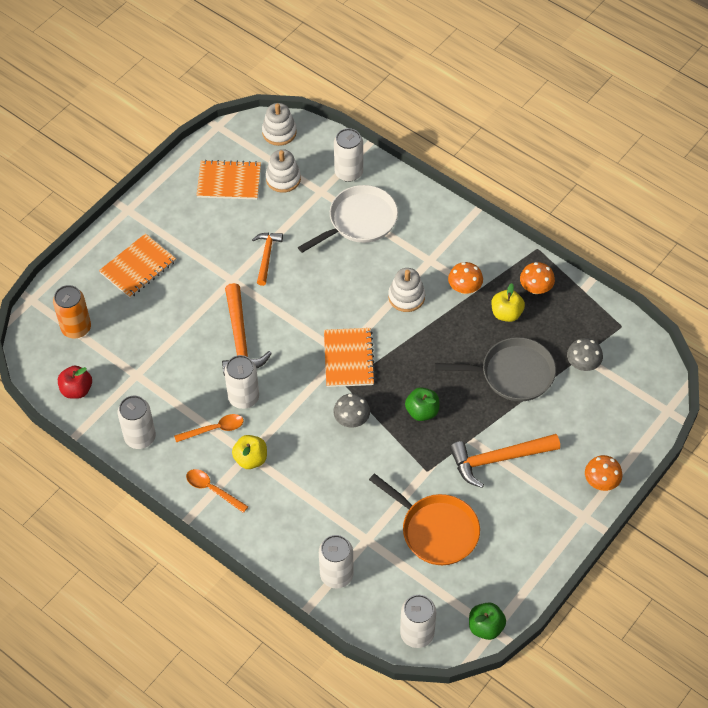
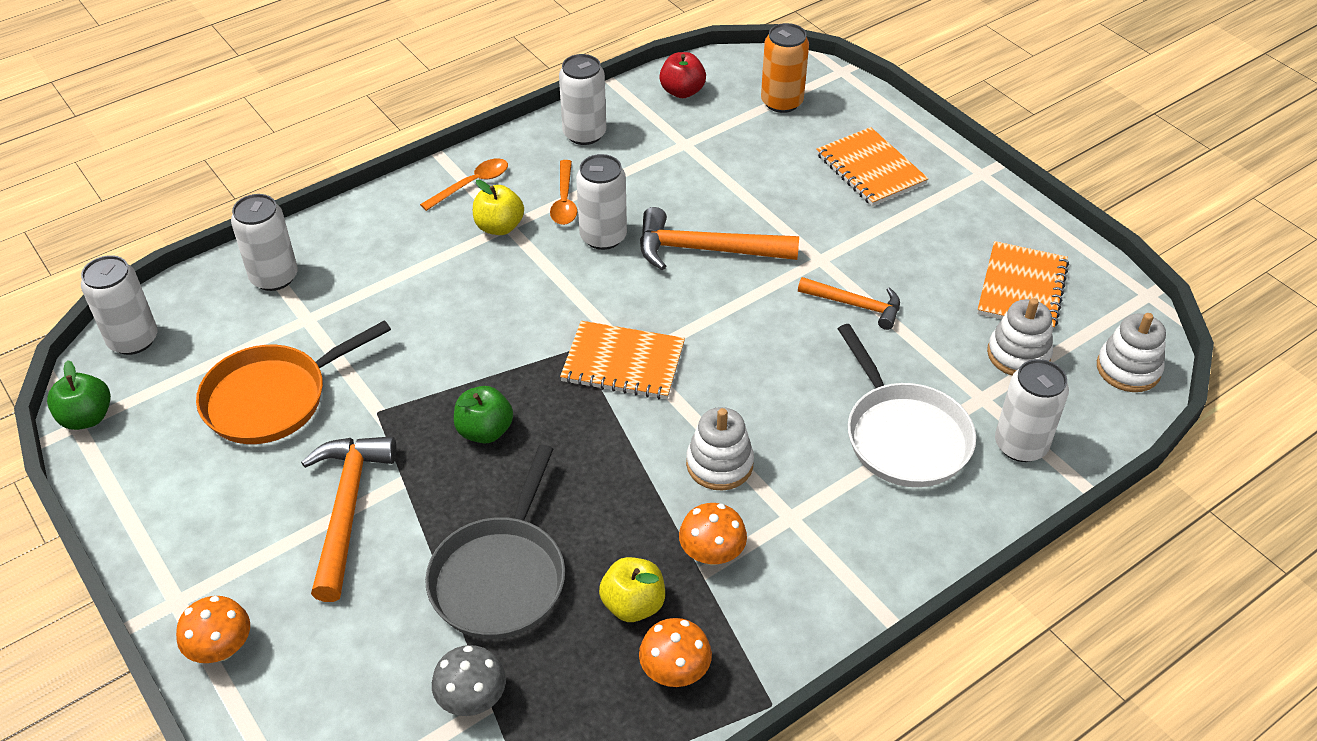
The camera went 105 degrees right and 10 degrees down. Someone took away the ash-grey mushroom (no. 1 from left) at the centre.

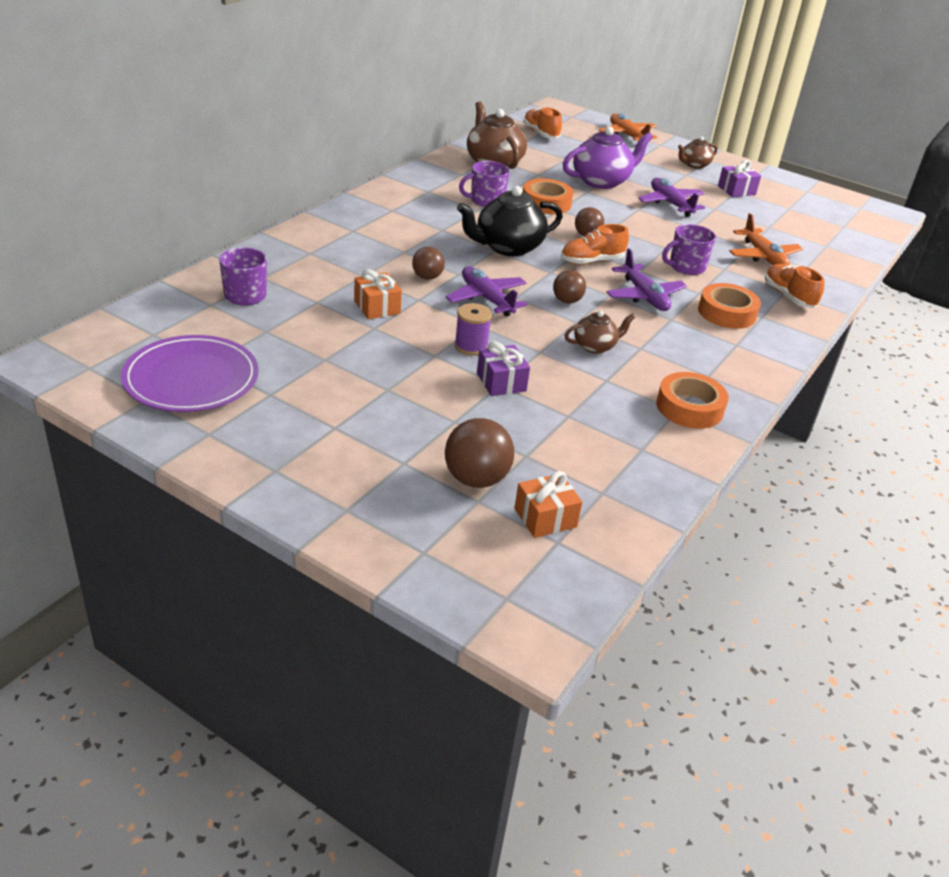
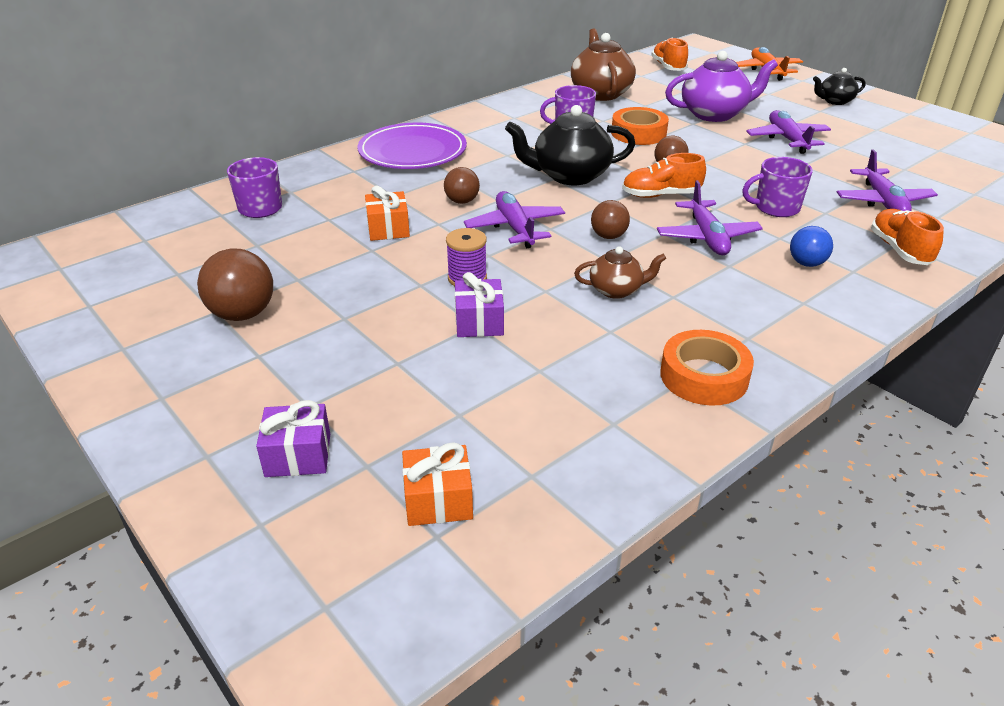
The camera went 20 degrees right and 0 degrees up. Someone carried the purple flat dish from the middle left to the top centre. Someone carried the dark brown play ball (no. 2 from left in the first image) from the centre to the middle left. Someone carried the purple wrapped gift (no. 2 from left in the first image) from the top right to the middle left. Someone swapped the bright orange sticky tape (no. 3 from left) at the middle right for the royal blue play ball at the middle right. Someone repainted the dark brown china teapot (no. 3 from left) at the top right, which became the black china teapot (no. 2 from left) at the top right. Someone repainted the bright orange toy plane (no. 2 from left) at the top right, which became the purple toy plane (no. 4 from left) at the top right.

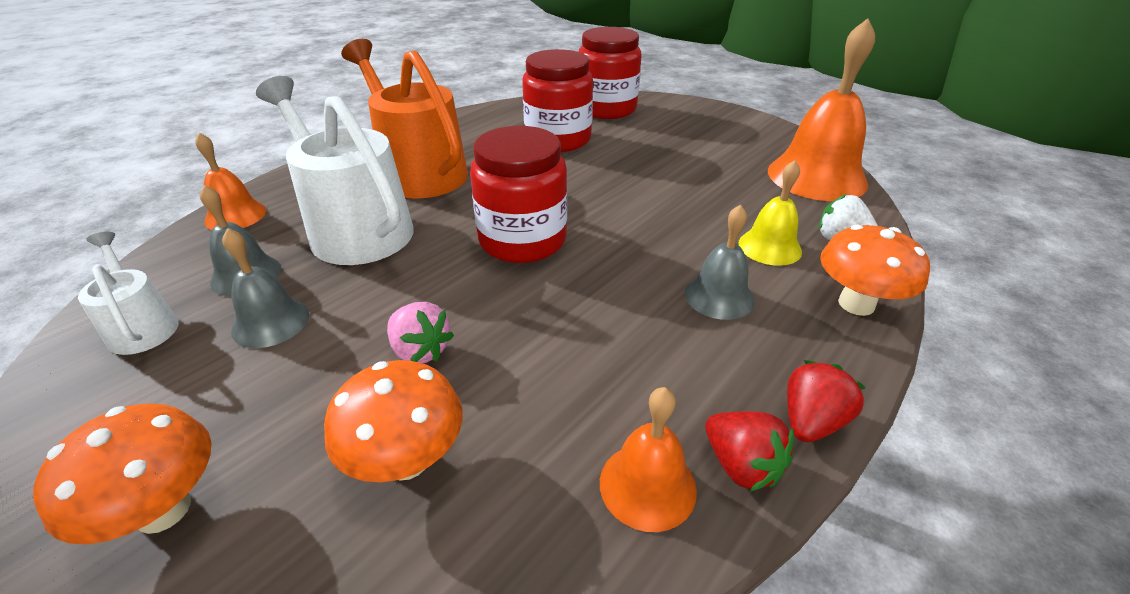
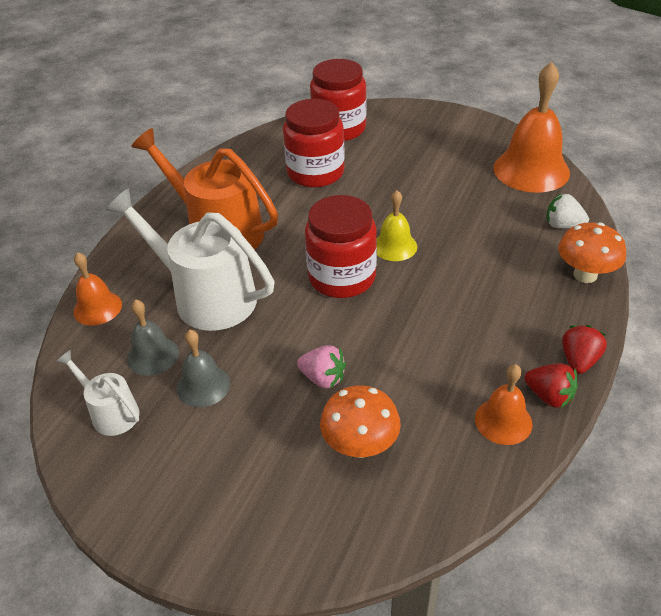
The camera went 15 degrees left and 5 degrees up. Someone took away the bright orange mushroom (no. 1 from left) at the bottom left. Someone took away the ash-grey bell (no. 3 from left) at the centre. Someone carried the bright yellow bell from the middle right to the centre.

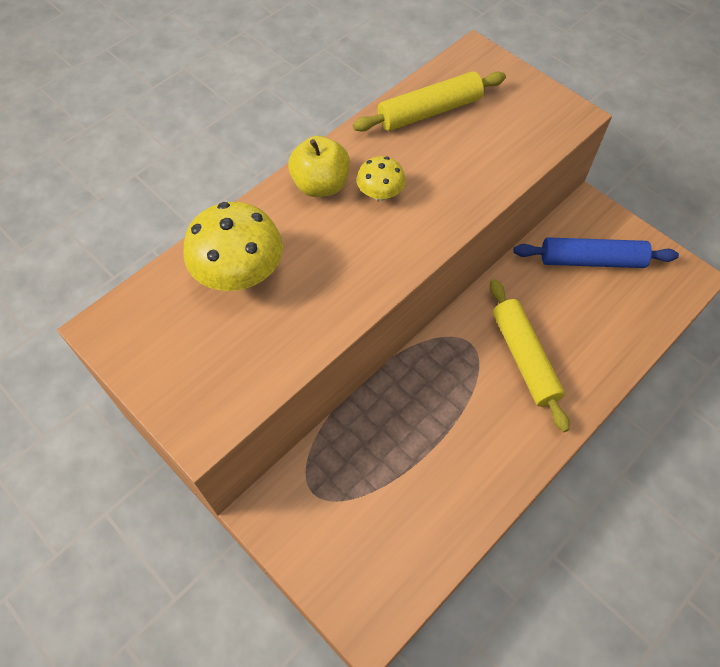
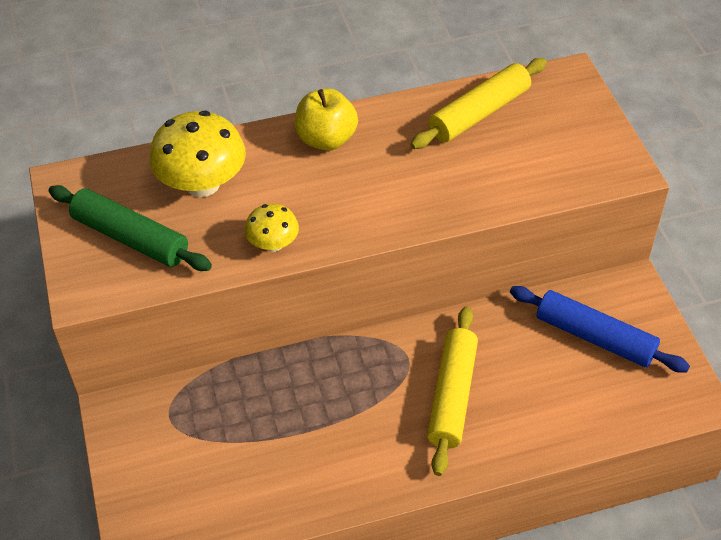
The camera went 30 degrees right and 10 degrees down. Someone put down the green pastry roller at the middle left. Someone carried the bright yellow mushroom (no. 2 from left) from the top centre to the centre. Someone rotated the bright yellow pastry roller (no. 1 from left in the first image) at the top centre by 45 degrees counterclockwise.

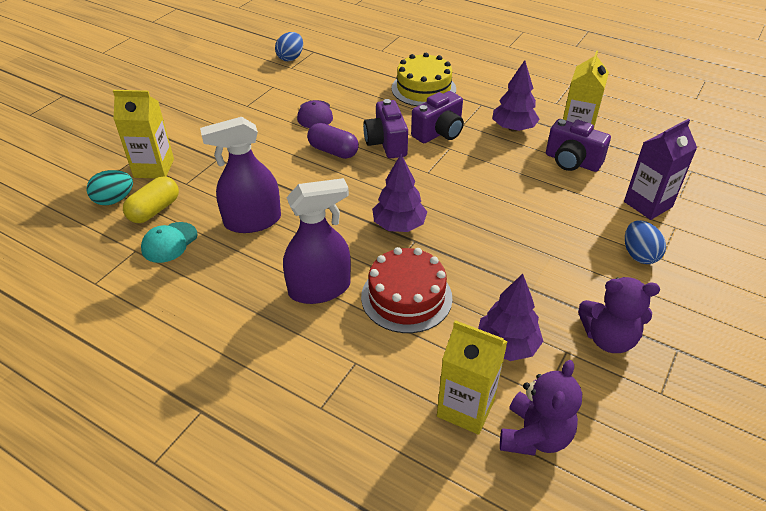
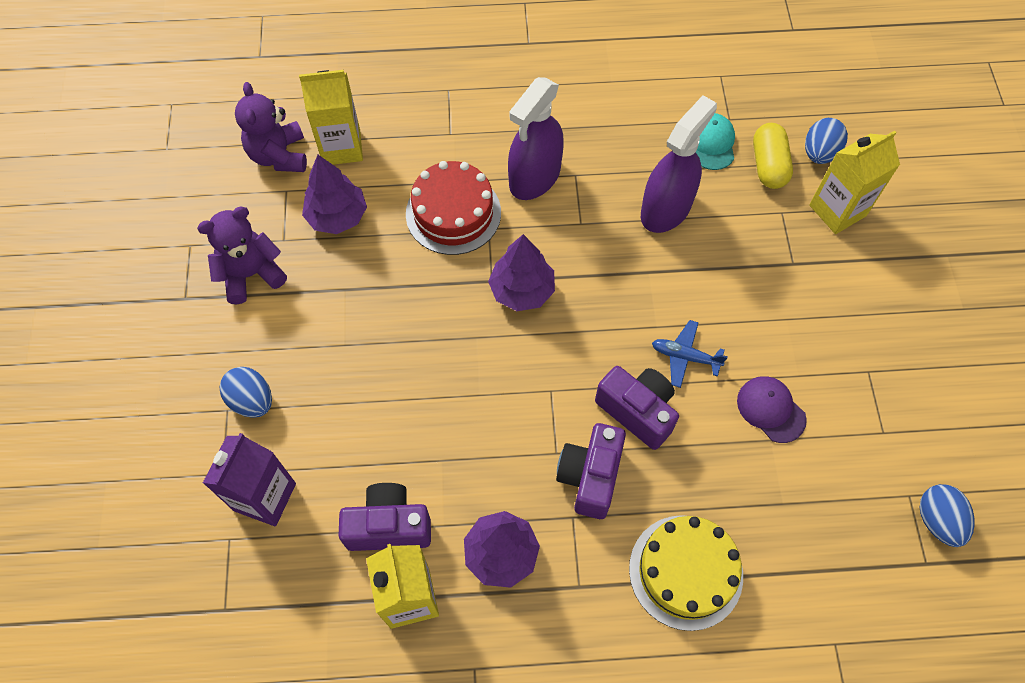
The camera went 145 degrees right and 20 degrees up. Someone swapped the purple pill shape at the top centre for the royal blue toy plane at the middle right. Someone repainted the teal egg at the middle left, which became the royal blue egg (no. 2 from left) at the top right.

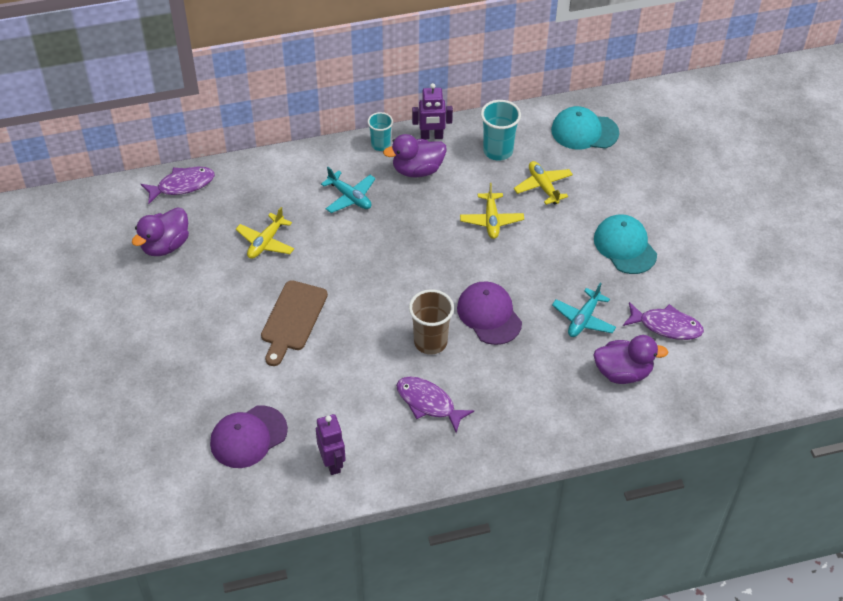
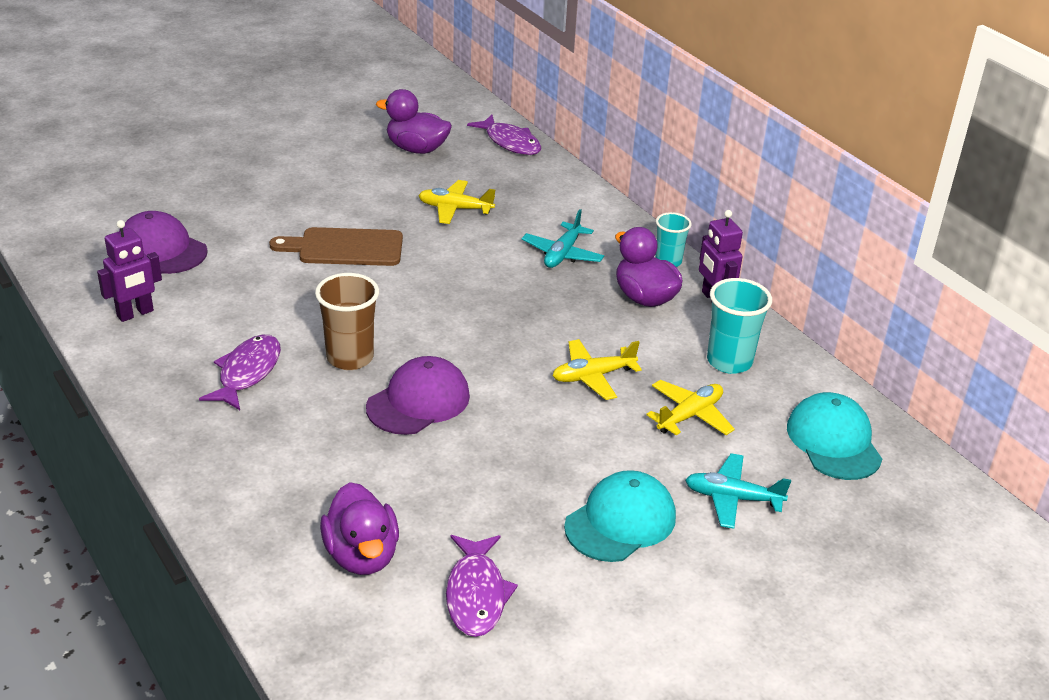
The camera went 70 degrees right and 15 degrees down. Someone carried the teal toy plane (no. 2 from left) from the middle right to the bottom right.

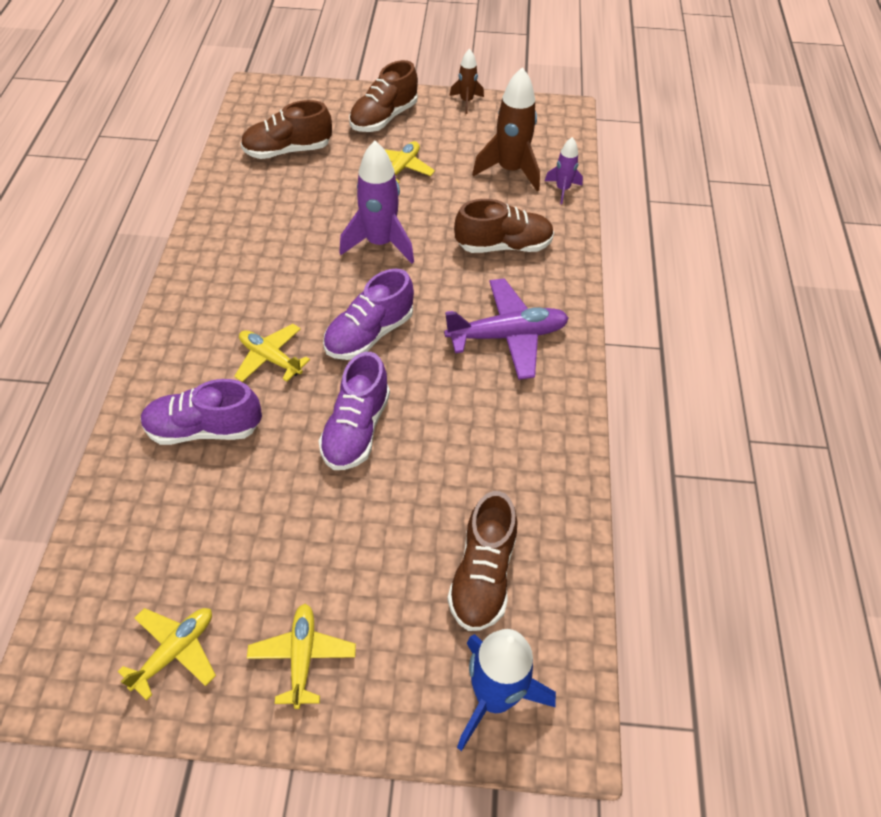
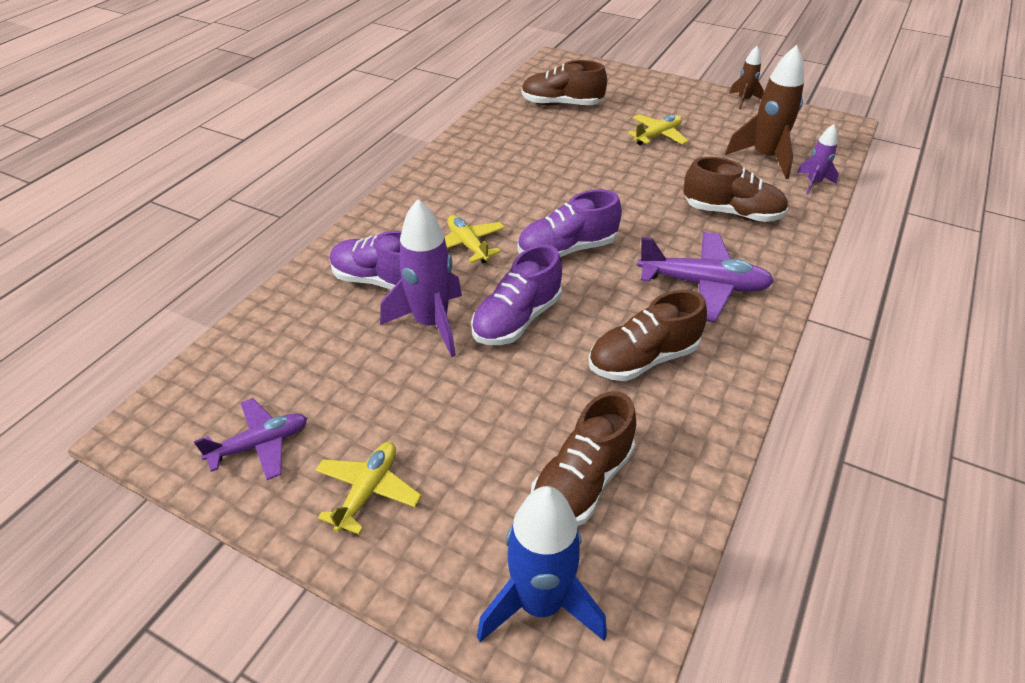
The camera went 25 degrees right and 10 degrees down. Someone carried the purple rocket (no. 1 from left) from the top centre to the centre. Someone carried the dark brown lace-up shoe (no. 2 from left in the first image) from the top centre to the centre. Someone repainted the bright yellow toy plane (no. 1 from left) at the bottom left, which became the purple toy plane (no. 1 from left) at the middle left.

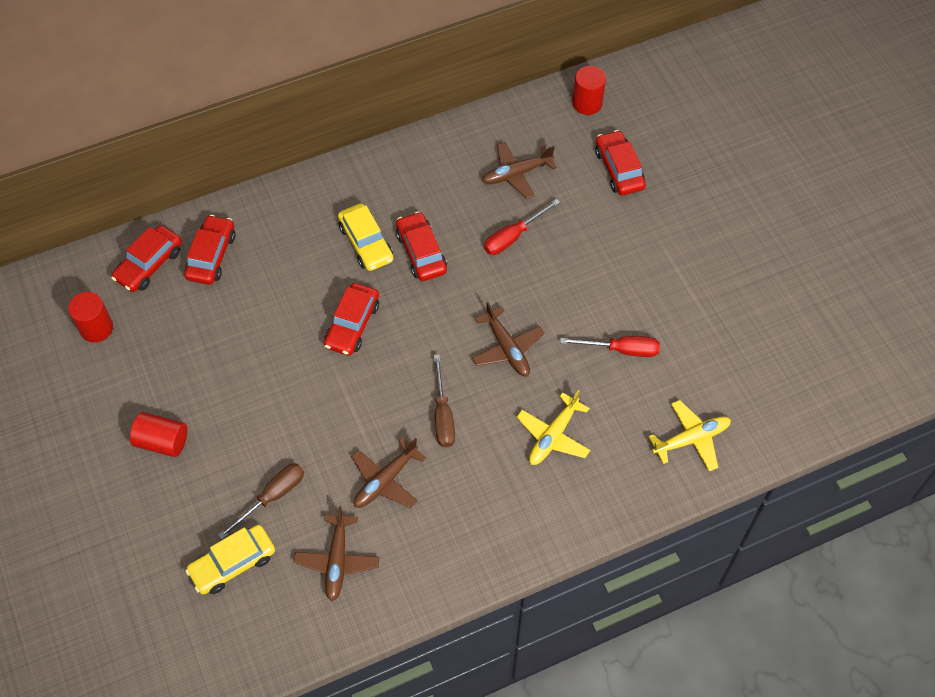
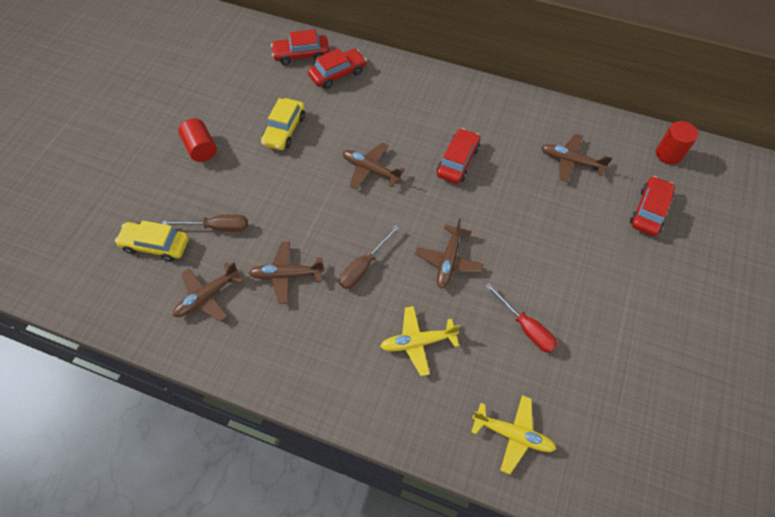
The camera went 45 degrees right and 0 degrees up. Someone took away the scarlet cylinder shape (no. 1 from left) at the middle left. Someone took away the scarlet screwdriver (no. 1 from left) at the top centre. Someone carried the bright yellow car (no. 2 from left) from the centre to the top centre. Someone swapped the scarlet car (no. 3 from left) at the centre for the dark brown toy plane (no. 3 from left) at the top centre.

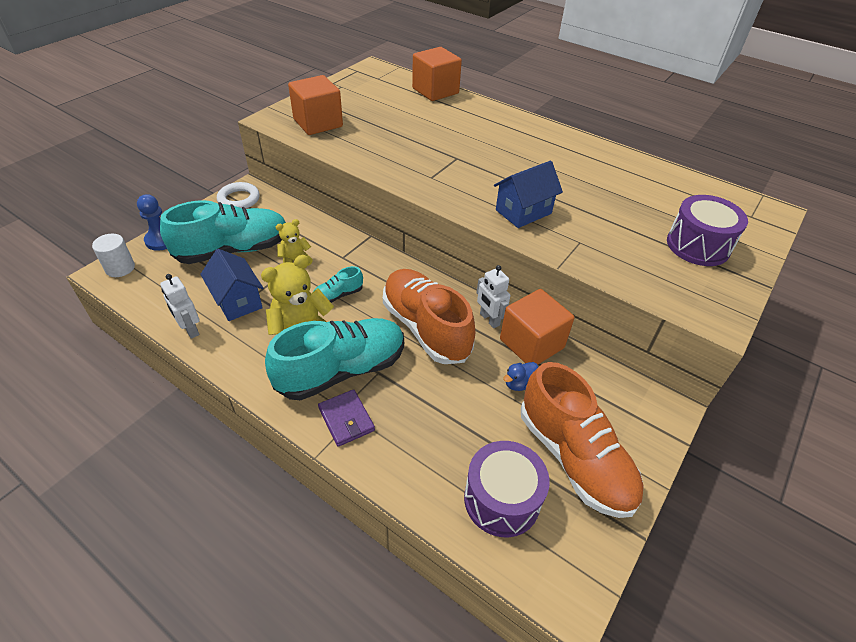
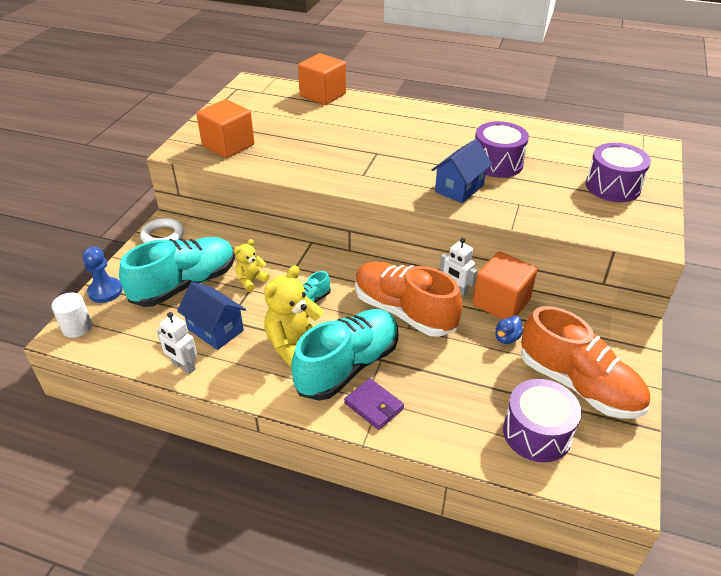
The camera went 15 degrees left and 5 degrees down. Someone put down the purple snare drum (no. 1 from left) at the top right.

